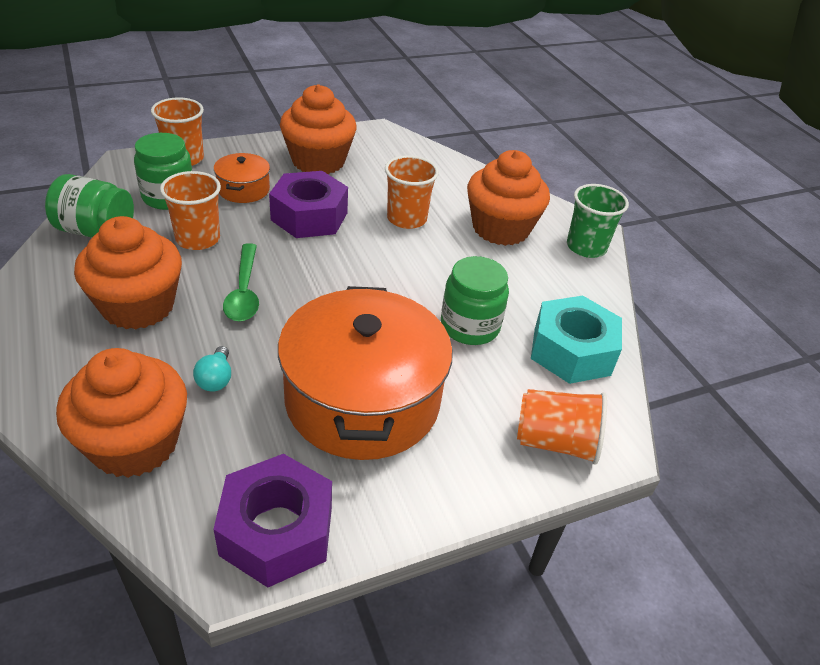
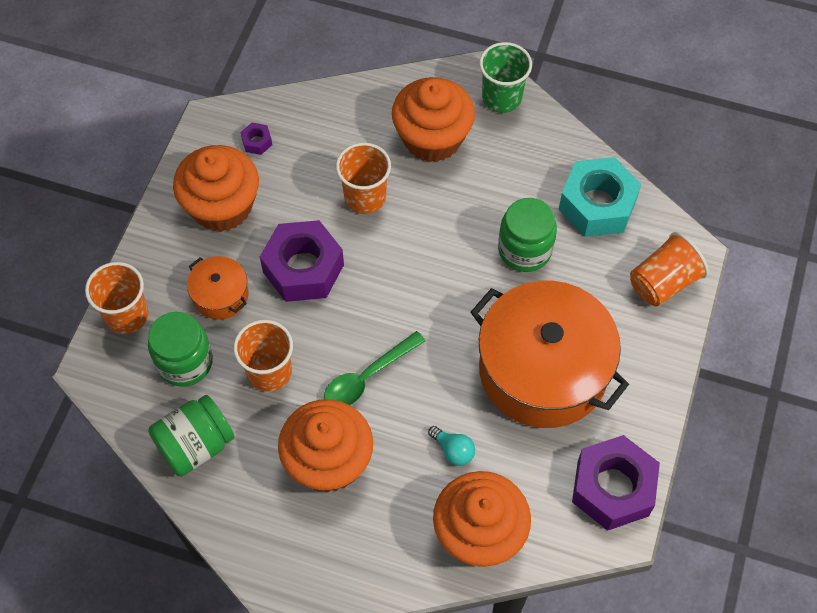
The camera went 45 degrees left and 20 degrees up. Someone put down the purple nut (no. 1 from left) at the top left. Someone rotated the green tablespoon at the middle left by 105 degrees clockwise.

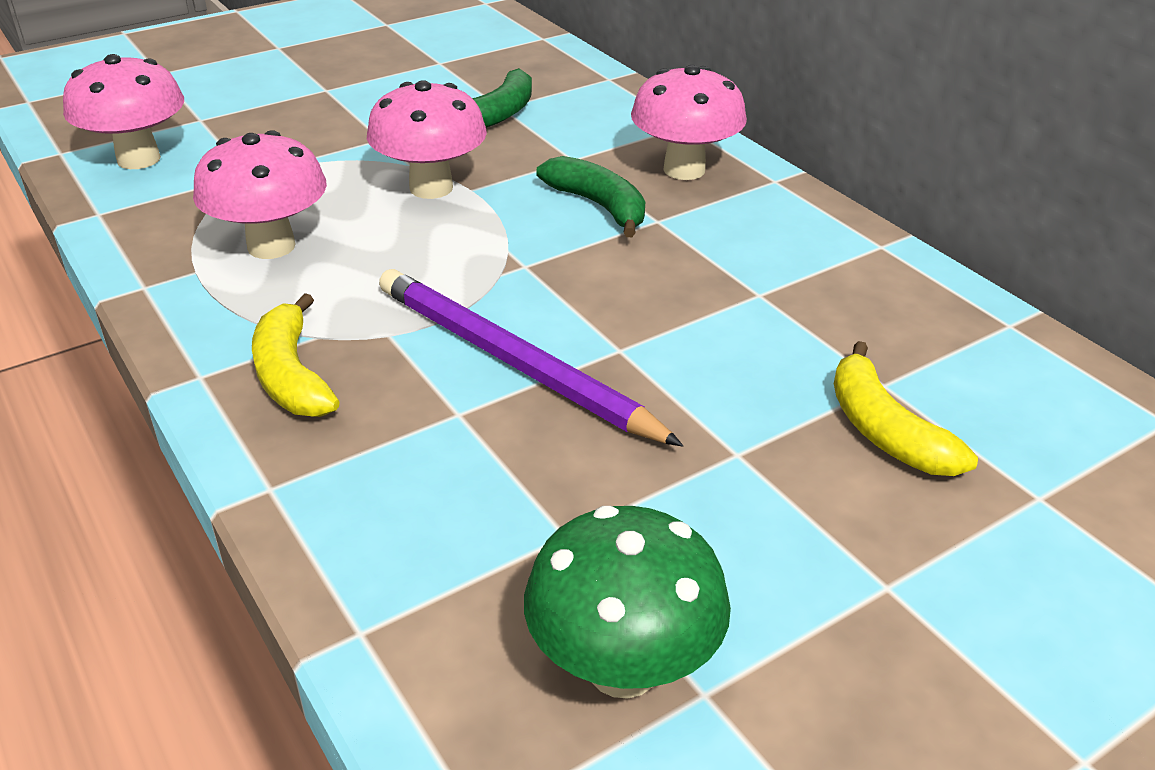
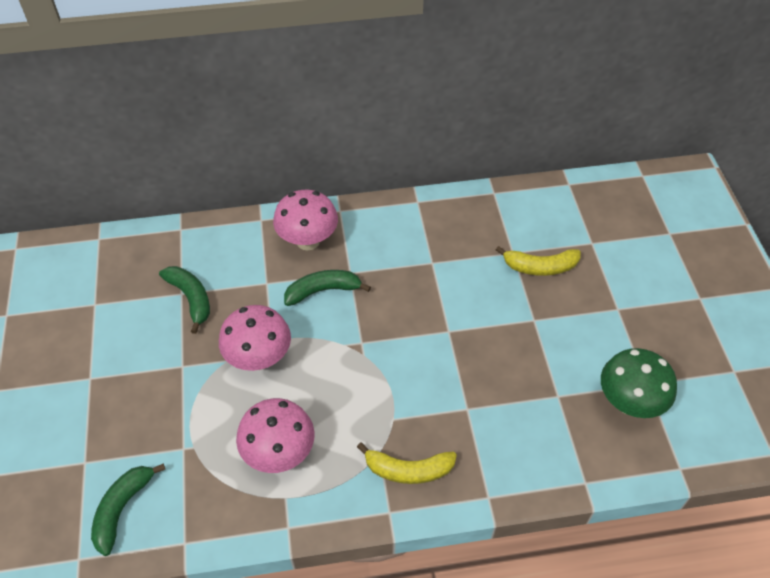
The camera went 65 degrees left and 15 degrees up. Someone took away the purple wooden pencil at the centre. Someone swapped the rosy mushroom (no. 1 from left) at the top left for the green banana fruit (no. 1 from left) at the bottom left.

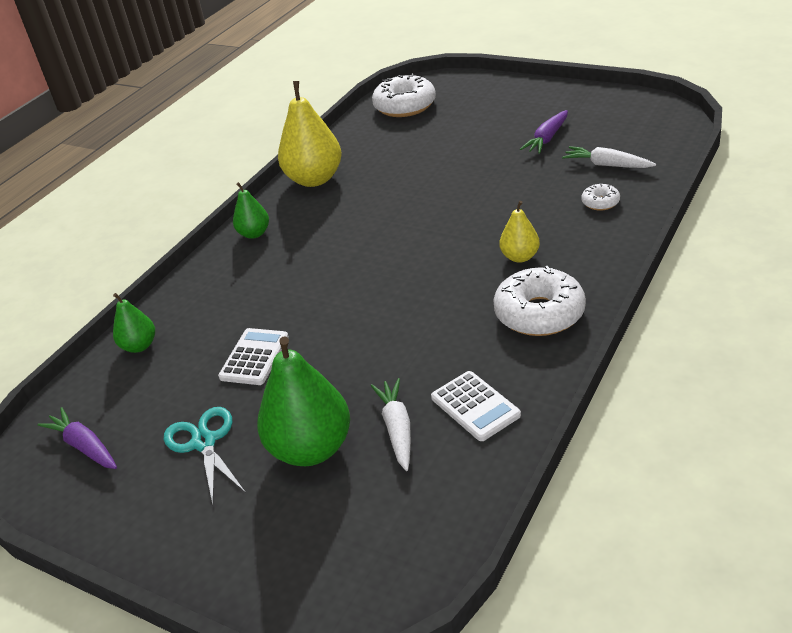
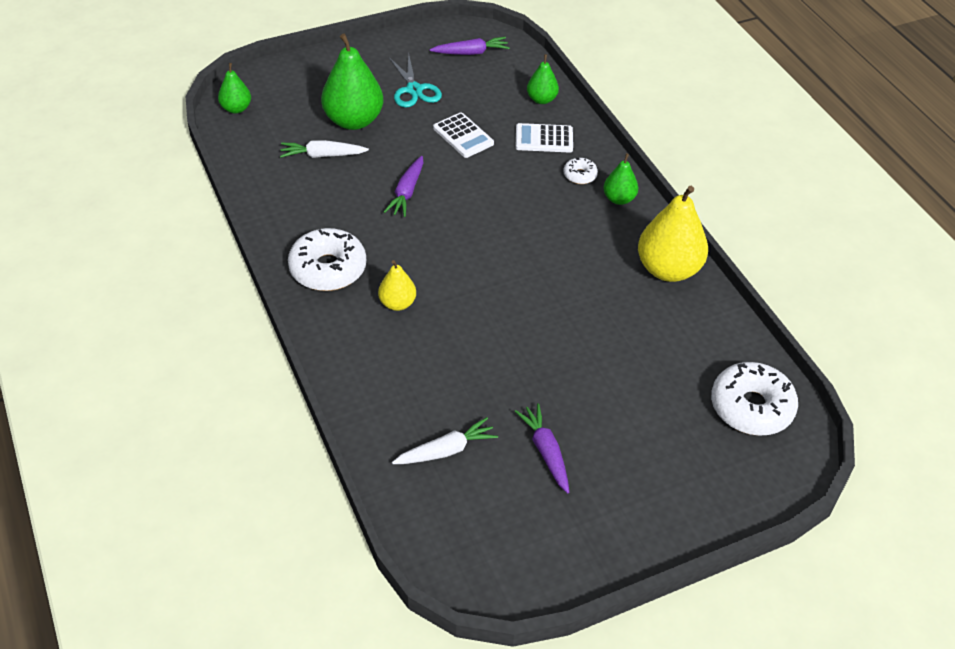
The camera went 120 degrees right and 10 degrees up. Someone put down the green pear fruit (no. 1 from left) at the top left. Someone put down the purple toy carrot (no. 1 from left) at the top centre. Someone carried the pure white calculator (no. 2 from left) from the centre to the top centre. Someone carried the pure white doughnut (no. 3 from left in the first image) from the top right to the top centre. Someone rotated the teal pair of scissors at the bottom left by 60 degrees clockwise. Someone rotated the pure white toy carrot (no. 1 from left) at the bottom centre by 150 degrees clockwise.

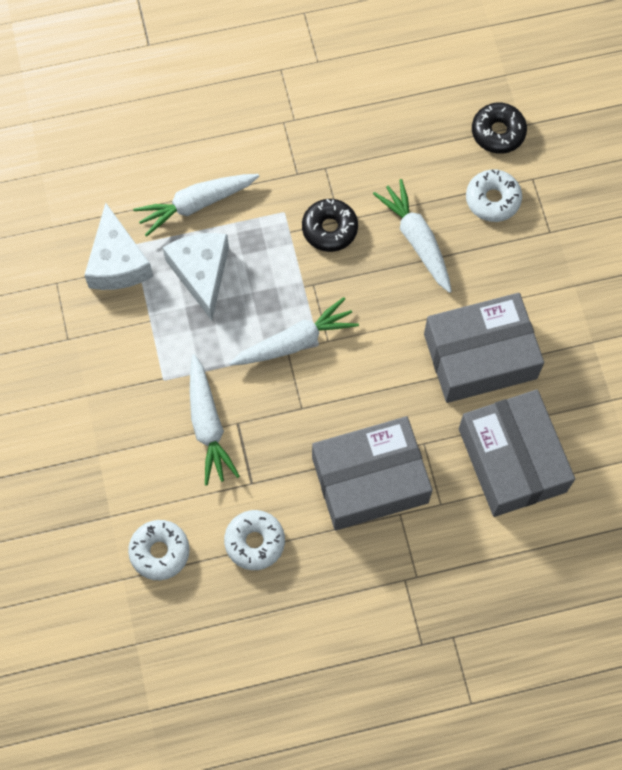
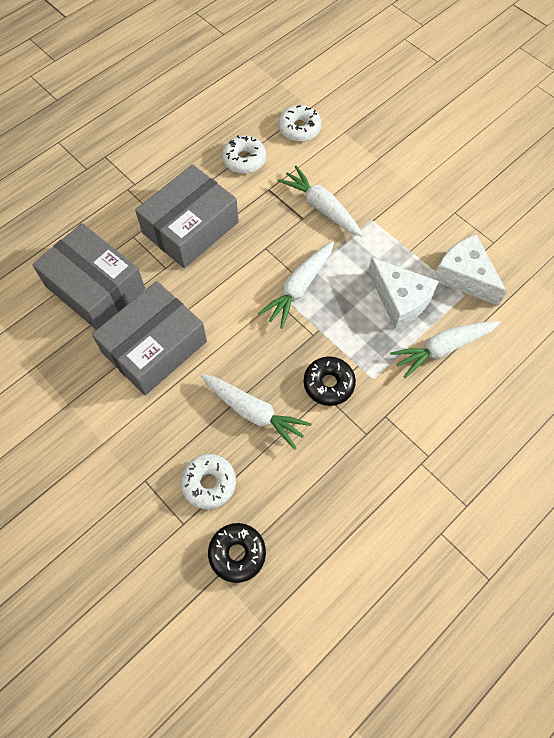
The camera went 150 degrees right and 5 degrees down. Someone rotated the pure white toy carrot (no. 1 from left in the first image) at the top left by 150 degrees counterclockwise.

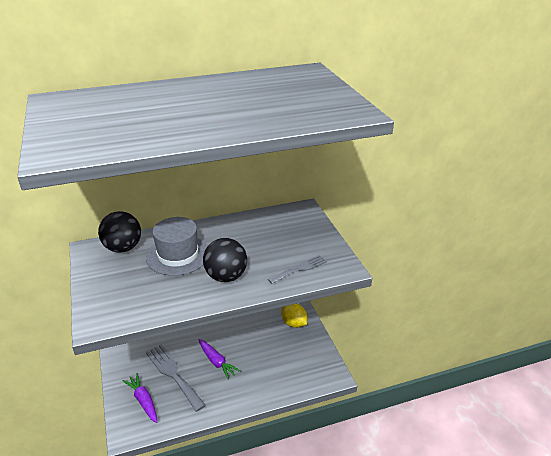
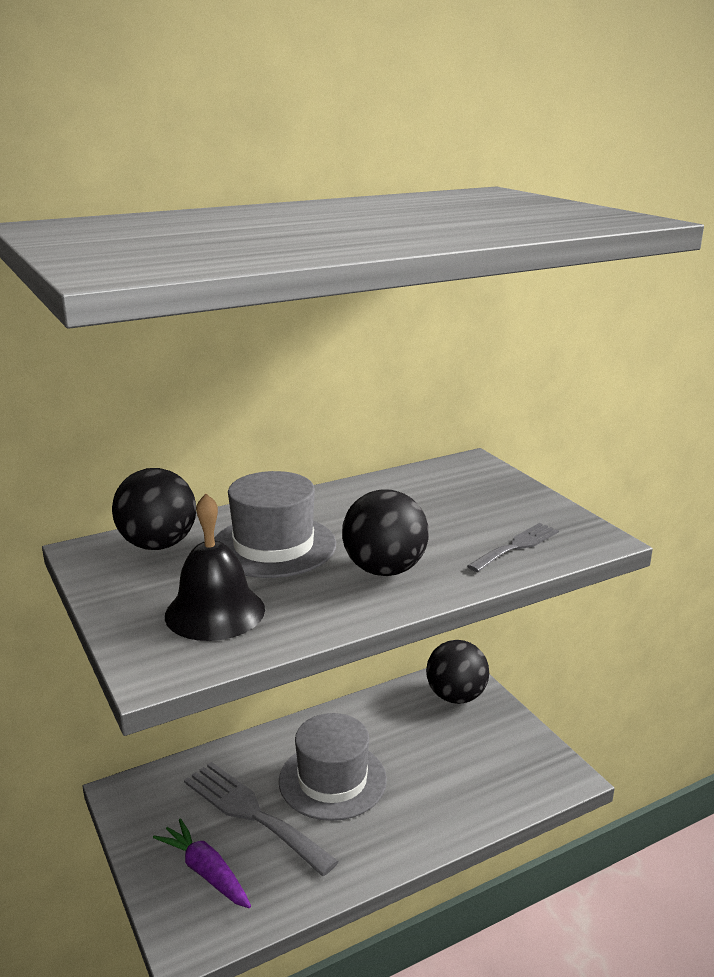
The camera went 10 degrees left and 10 degrees down. Someone put down the black bell at the middle left. Someone swapped the purple toy carrot (no. 2 from left) at the bottom centre for the ash-grey top hat (no. 2 from left) at the bottom centre. Someone swapped the bright yellow citrus fruit at the bottom centre for the black play ball (no. 3 from left) at the bottom centre.

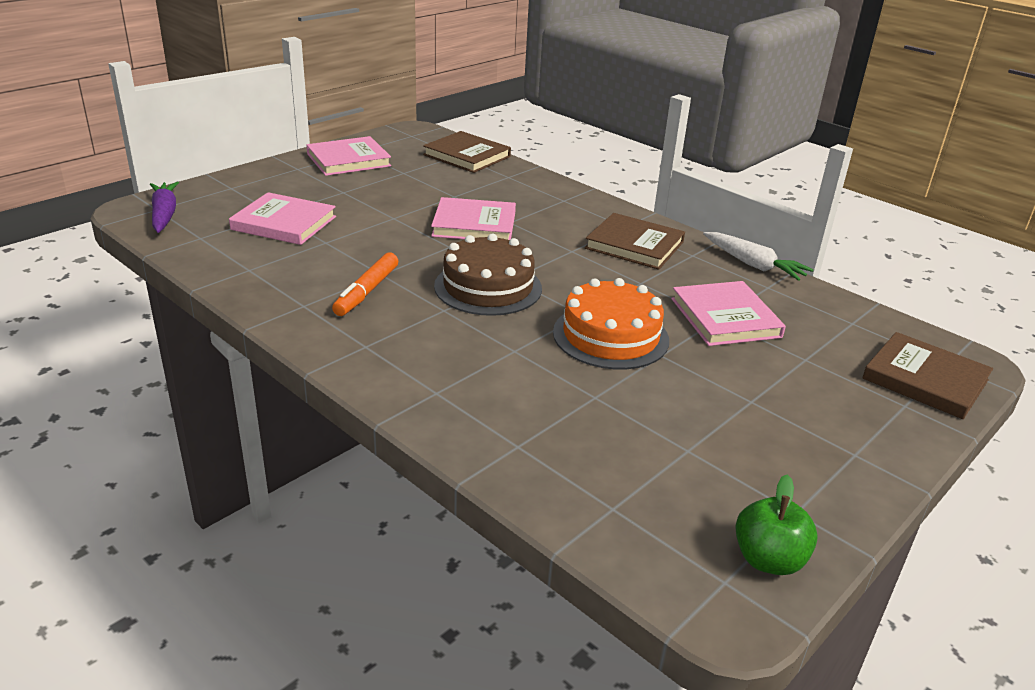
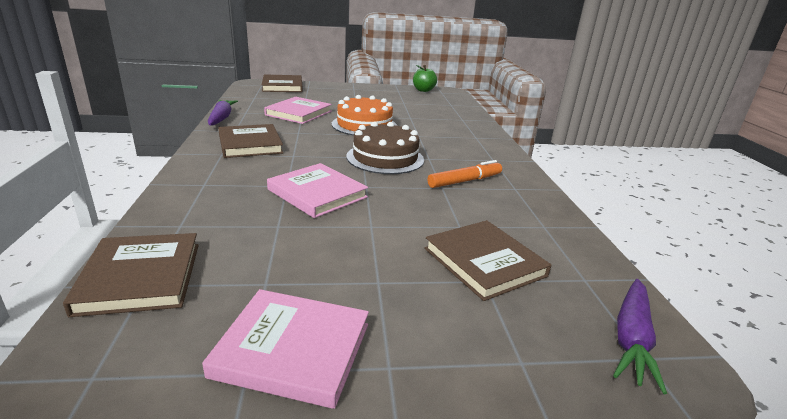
The camera went 140 degrees left and 5 degrees down. Someone repainted the rosy book (no. 1 from left) at the top left, which became the dark brown book (no. 4 from left) at the centre. Someone repainted the pure white toy carrot at the middle right, which became the purple toy carrot (no. 1 from left) at the top left.

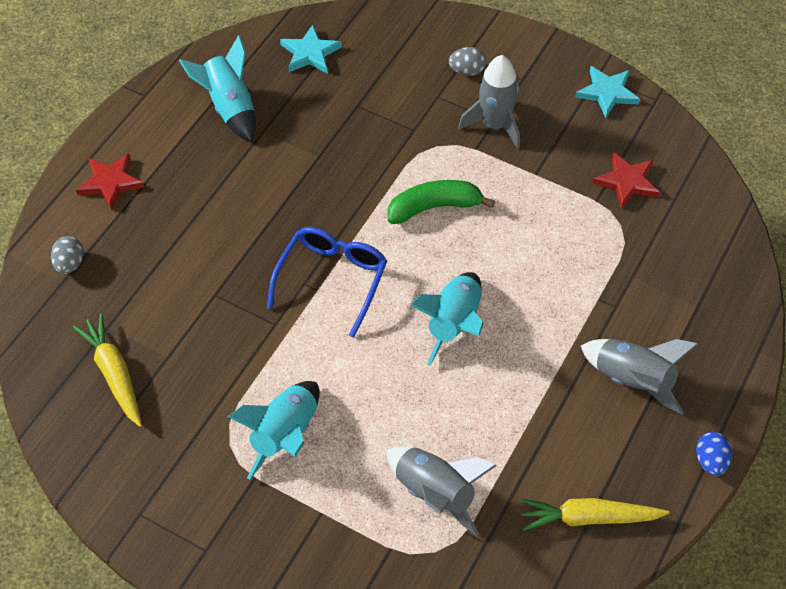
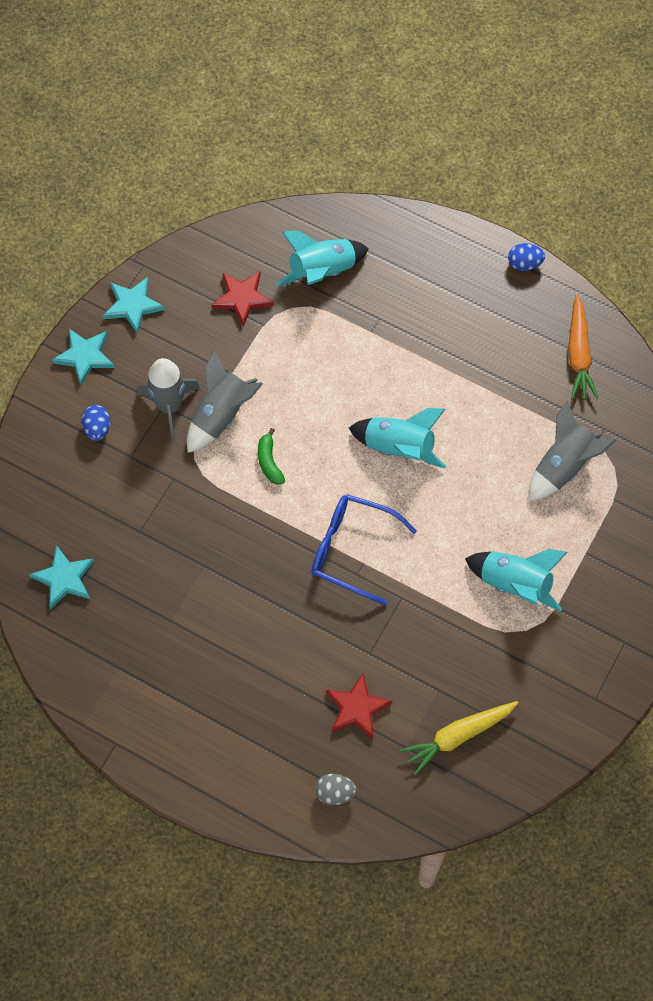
The camera went 90 degrees left and 10 degrees up. Someone put down the teal star (no. 2 from left) at the middle left. Someone carried the scarlet star (no. 1 from left in the first image) from the top left to the bottom centre. Someone carried the teal rocket (no. 1 from left) from the top left to the top centre. Someone carried the ash-grey rocket (no. 3 from left in the first image) from the middle right to the centre. Someone repainted the ash-grey egg (no. 2 from left) at the top centre, which became the royal blue egg (no. 1 from left) at the middle left. Someone repainted the bright yellow toy carrot (no. 2 from left) at the bottom right, which became the bright orange toy carrot at the middle right. Someone scaled the green banana fruit at the centre by 0.60.

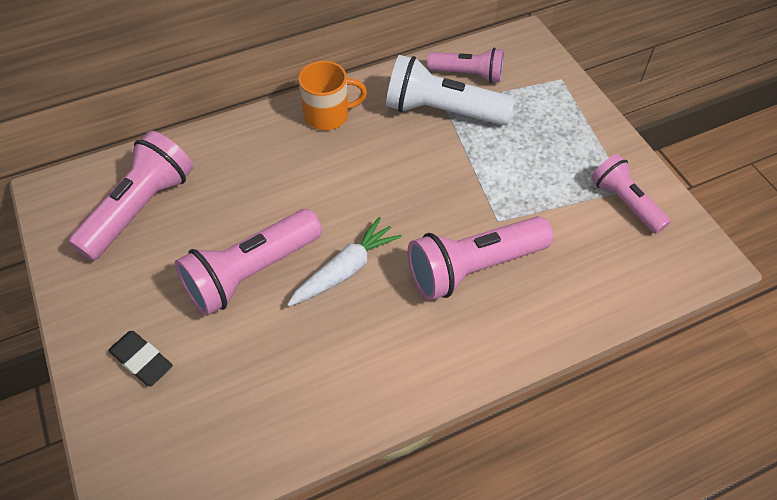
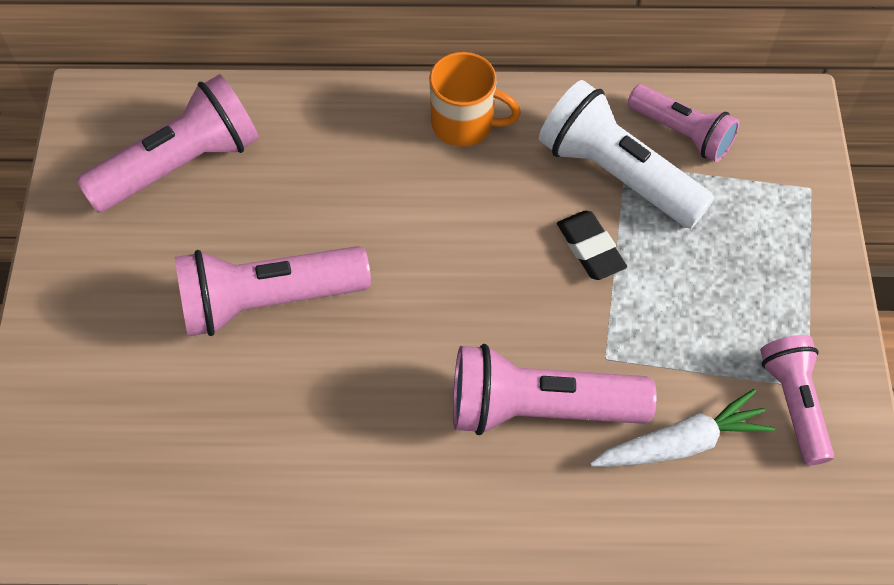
The camera went 25 degrees right and 5 degrees up. Someone carried the black gum eraser from the bottom left to the centre. Someone carried the pure white toy carrot from the centre to the bottom right.

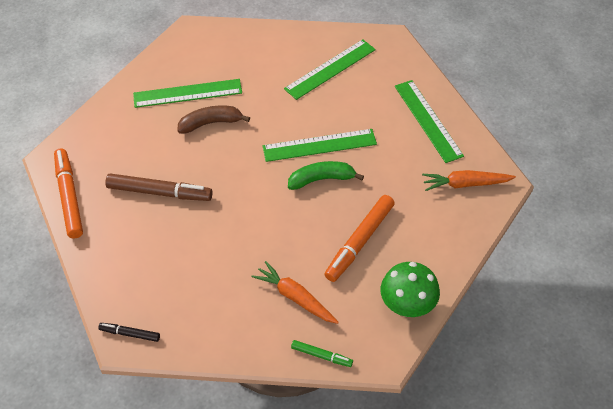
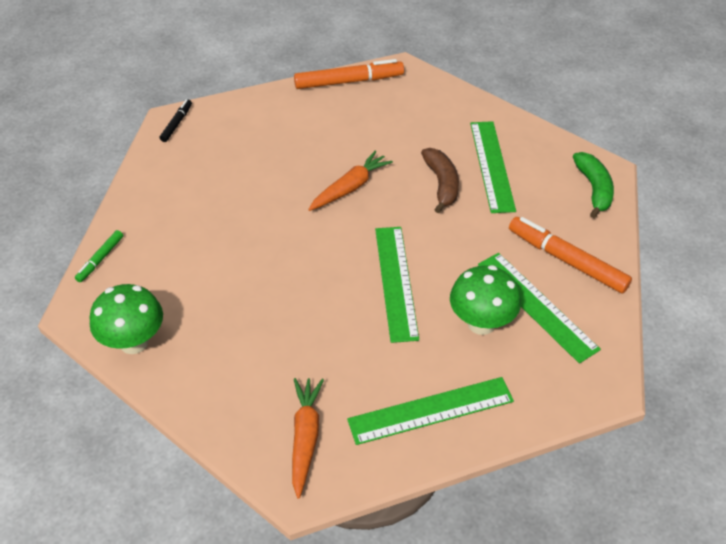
The camera went 95 degrees right and 5 degrees down. Someone took away the dark brown felt pen at the middle left. Someone put down the green mushroom (no. 2 from left) at the middle right. Someone carried the bright orange toy carrot (no. 1 from left in the first image) from the bottom centre to the top centre. Someone carried the green banana fruit from the centre to the middle right. Someone carried the bright orange felt pen (no. 2 from left) from the centre to the middle right.

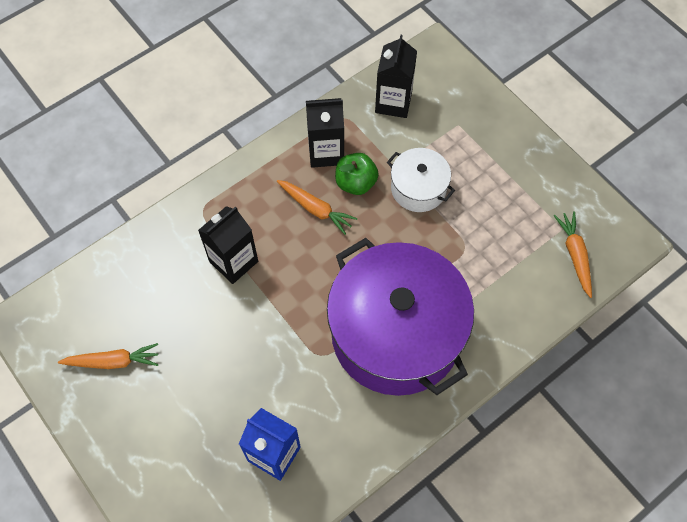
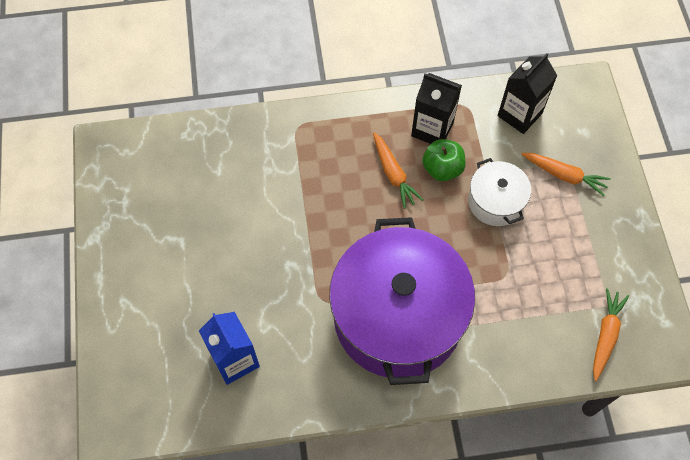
The camera went 30 degrees right and 0 degrees up. Someone took away the black milk carton (no. 1 from left) at the middle left. Someone carried the bright orange toy carrot (no. 1 from left in the first image) from the bottom left to the middle right.

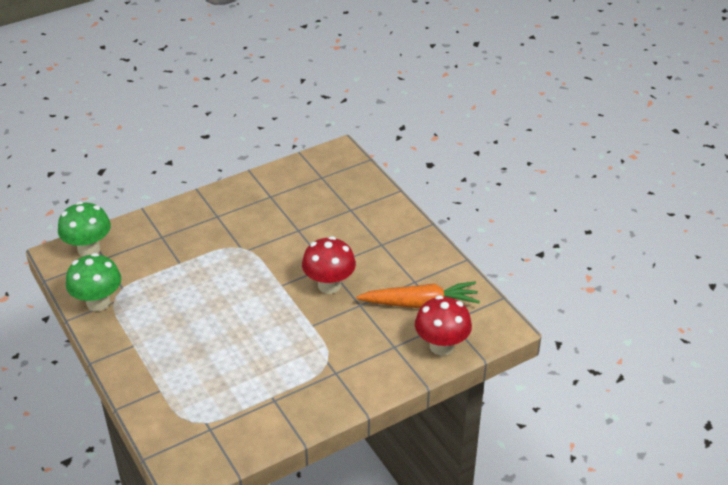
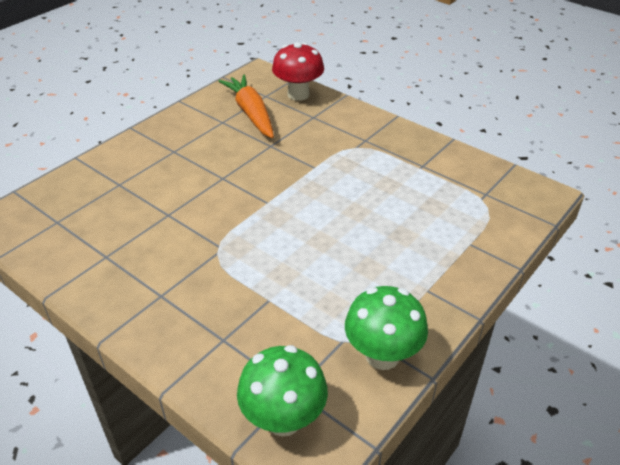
The camera went 110 degrees left and 0 degrees up. Someone took away the scarlet mushroom (no. 1 from left) at the centre.

